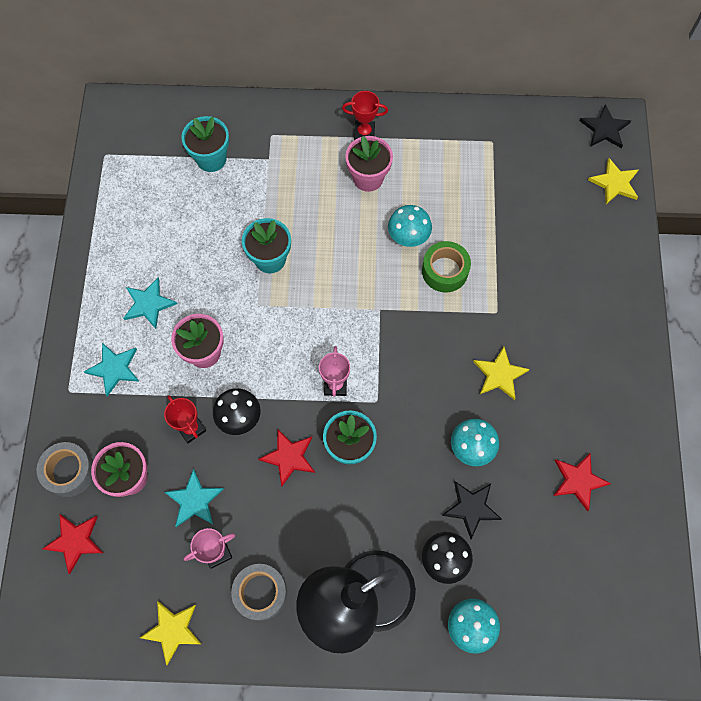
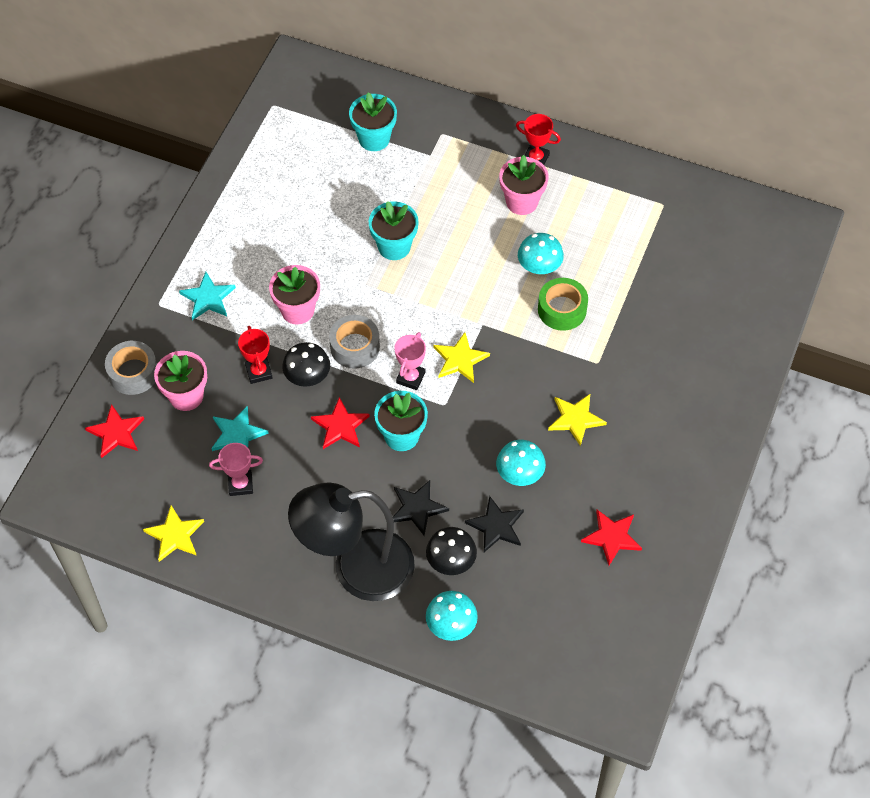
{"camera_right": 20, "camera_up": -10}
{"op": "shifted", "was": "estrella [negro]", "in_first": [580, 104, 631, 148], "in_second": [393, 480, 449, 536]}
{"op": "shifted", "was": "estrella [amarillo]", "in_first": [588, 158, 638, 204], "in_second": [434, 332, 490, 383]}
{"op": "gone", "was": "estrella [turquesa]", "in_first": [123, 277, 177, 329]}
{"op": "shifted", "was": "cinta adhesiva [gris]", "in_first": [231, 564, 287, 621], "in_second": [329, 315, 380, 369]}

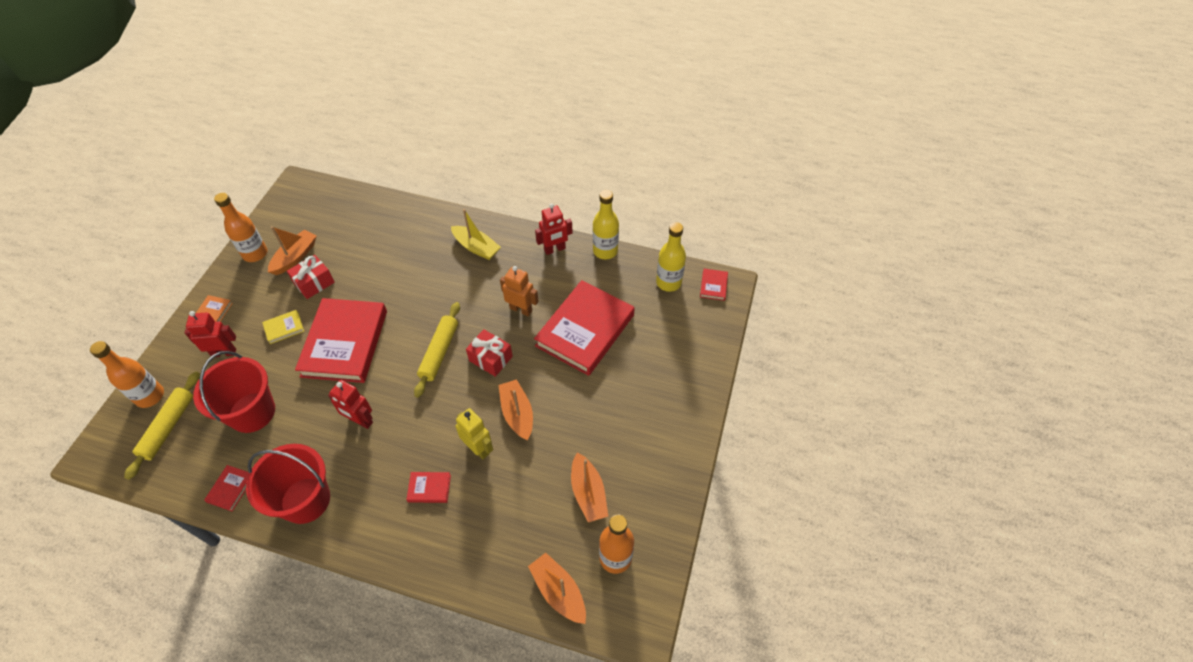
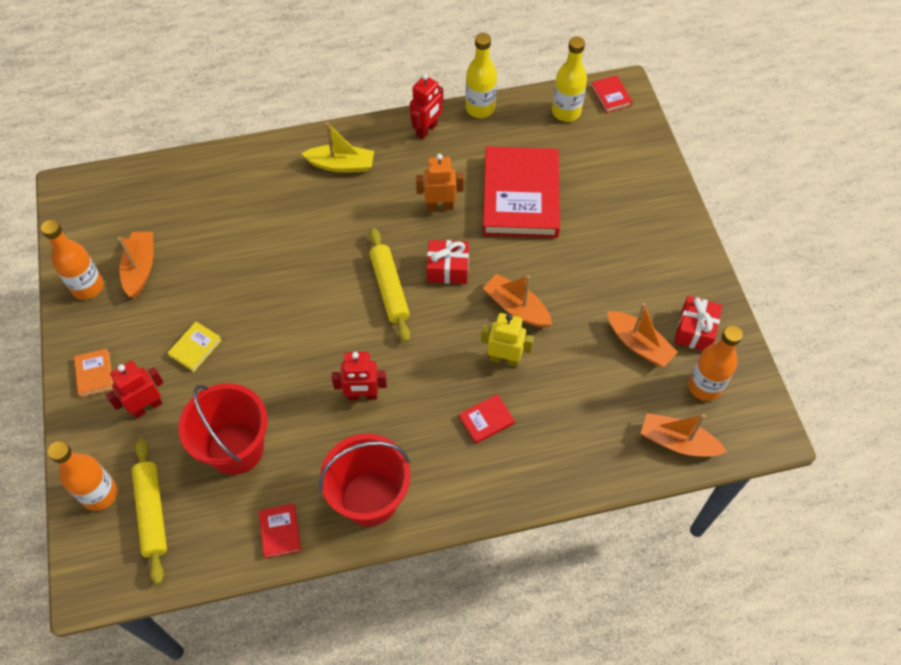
{"camera_right": -30, "camera_up": 5}
{"op": "shifted", "was": "regalo [rojo]", "in_first": [287, 255, 335, 299], "in_second": [674, 296, 722, 351]}
{"op": "gone", "was": "libro [rojo]", "in_first": [295, 298, 387, 383]}

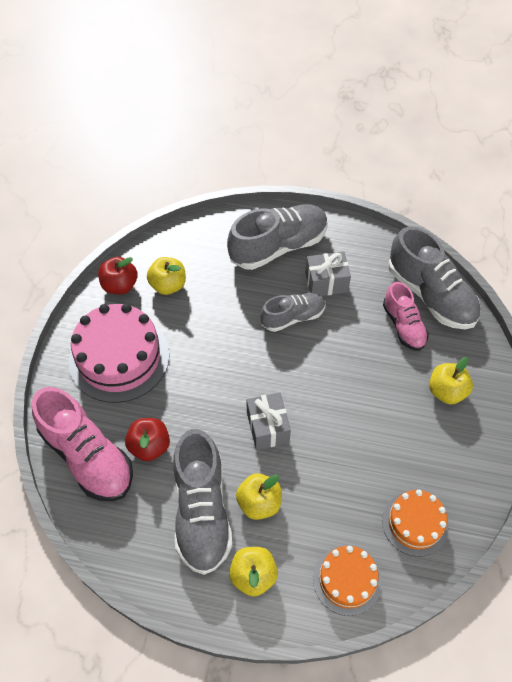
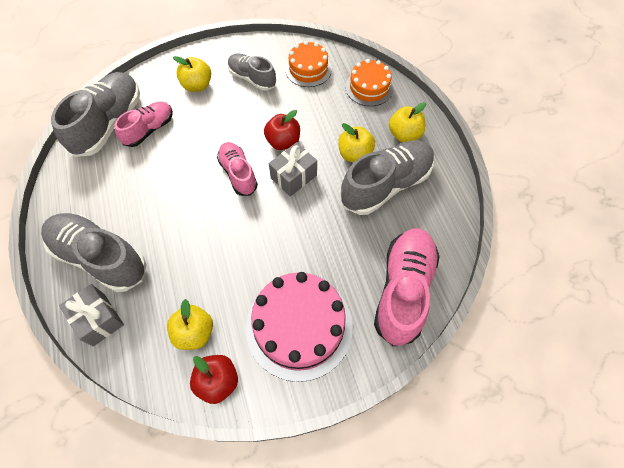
{"camera_right": -120, "camera_up": 5}
{"op": "shifted", "was": "regalo [gris]", "in_first": [305, 252, 351, 296], "in_second": [59, 284, 124, 346]}
{"op": "shifted", "was": "zapato [gris]", "in_first": [260, 293, 326, 332], "in_second": [228, 54, 276, 91]}
{"op": "shifted", "was": "manzana [rojo]", "in_first": [125, 418, 170, 461], "in_second": [264, 110, 300, 150]}
{"op": "new", "now": "zapato [rosa]", "in_second": [217, 142, 258, 196]}

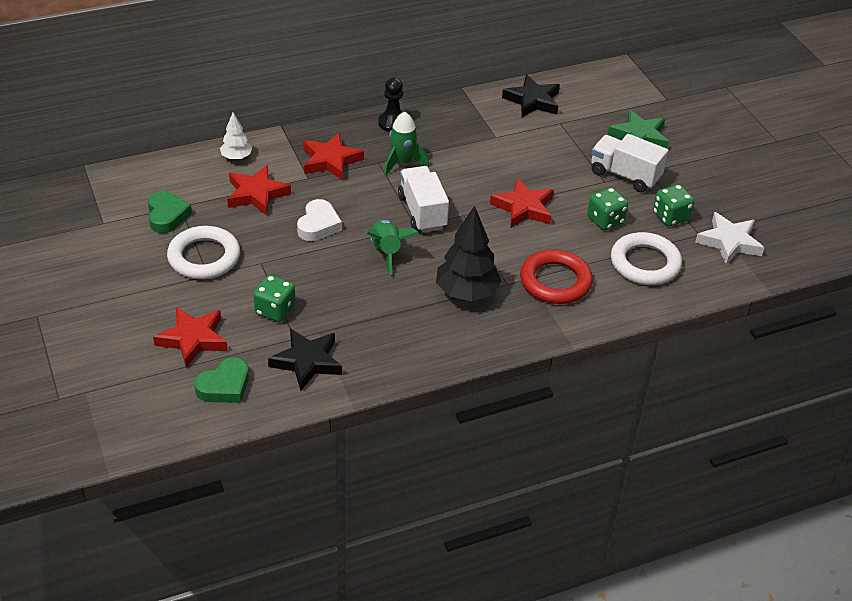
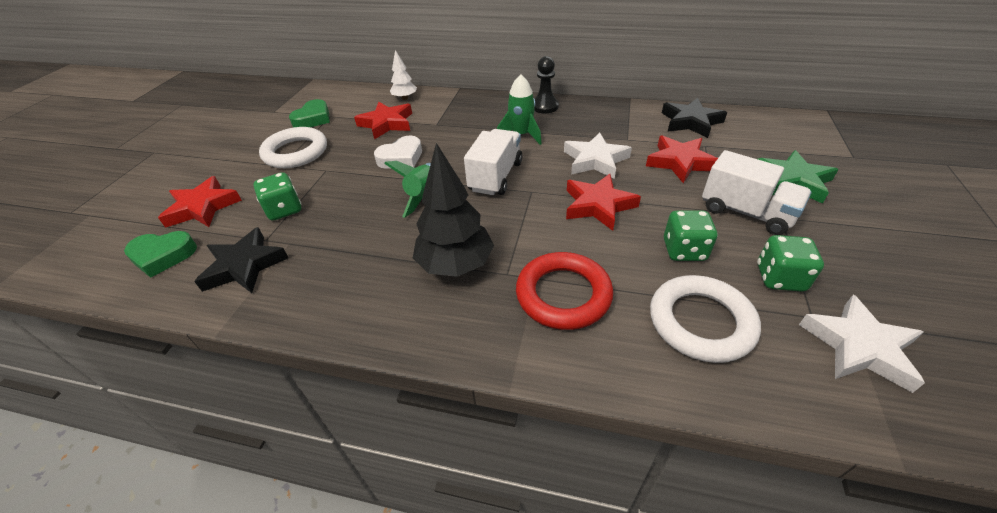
{"camera_right": 40, "camera_up": 0}
{"op": "shifted", "was": "estrella [rojo]", "in_first": [303, 133, 364, 181], "in_second": [646, 135, 718, 183]}
{"op": "rotated", "was": "camión [blanco]", "in_first": [591, 134, 668, 192], "in_second": [702, 150, 812, 235], "clockwise": 150}
{"op": "new", "now": "estrella [blanco]", "in_second": [564, 132, 632, 179]}

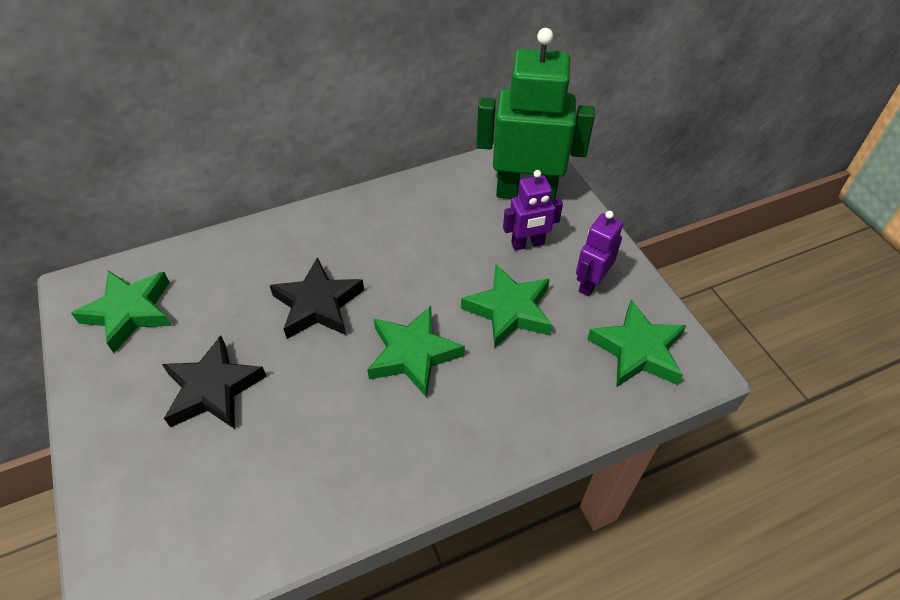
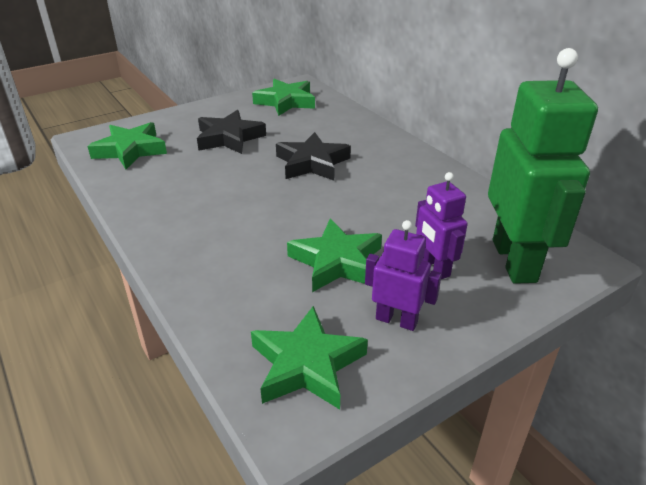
{"camera_right": 80, "camera_up": -15}
{"op": "shifted", "was": "estrella [verde]", "in_first": [367, 306, 465, 398], "in_second": [87, 122, 167, 169]}

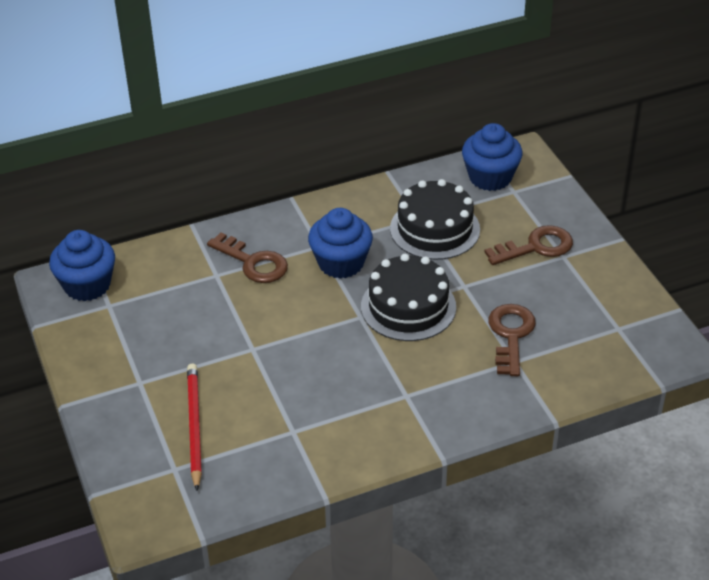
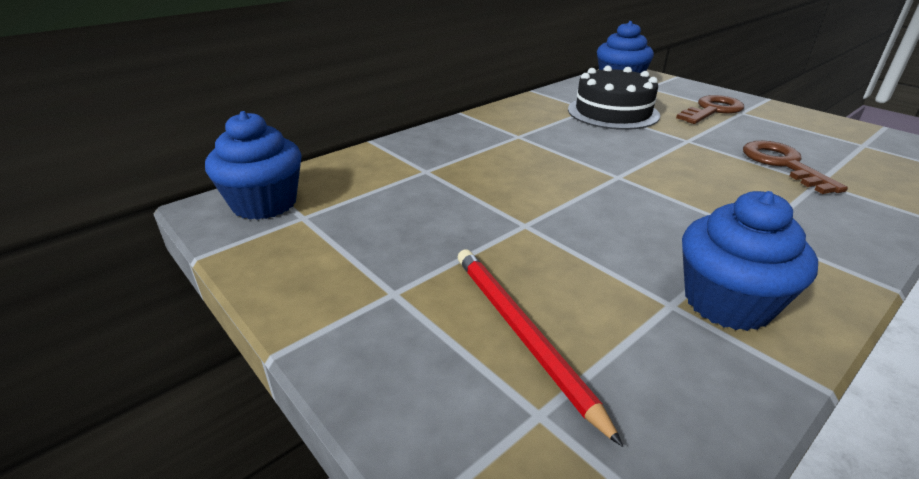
{"camera_right": -20, "camera_up": -10}
{"op": "shifted", "was": "magdalena [azul]", "in_first": [308, 208, 373, 279], "in_second": [682, 191, 818, 331]}
{"op": "gone", "was": "llave [marrón]", "in_first": [207, 232, 288, 283]}
{"op": "gone", "was": "tarta [negro]", "in_first": [361, 254, 456, 341]}

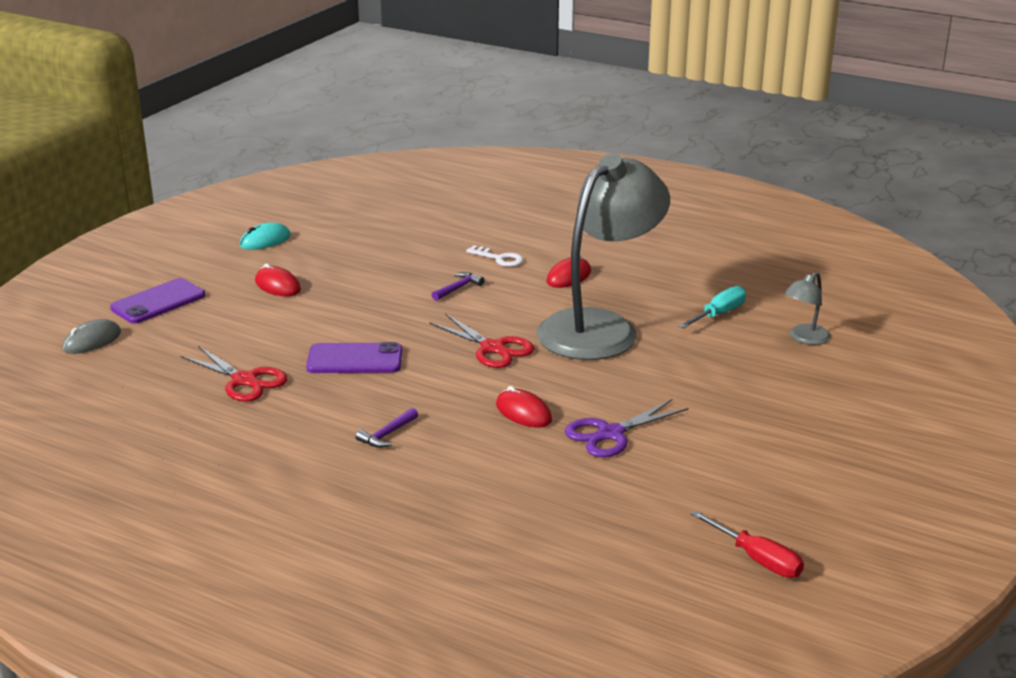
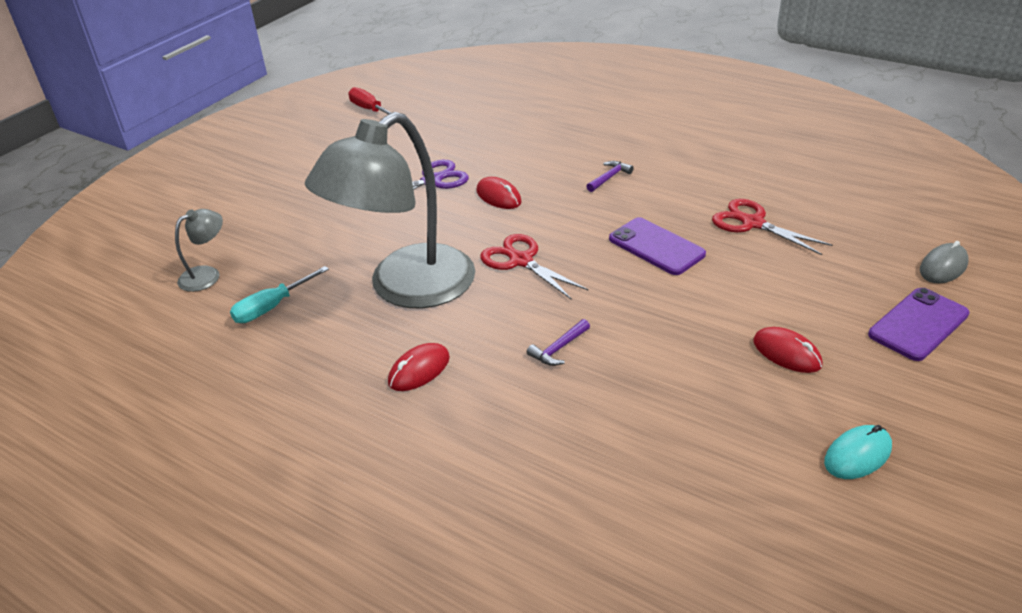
{"camera_right": -175, "camera_up": 10}
{"op": "gone", "was": "llave [blanco]", "in_first": [466, 245, 523, 267]}
{"op": "rotated", "was": "móvil [morado]", "in_first": [306, 342, 402, 373], "in_second": [609, 217, 706, 275], "clockwise": 45}

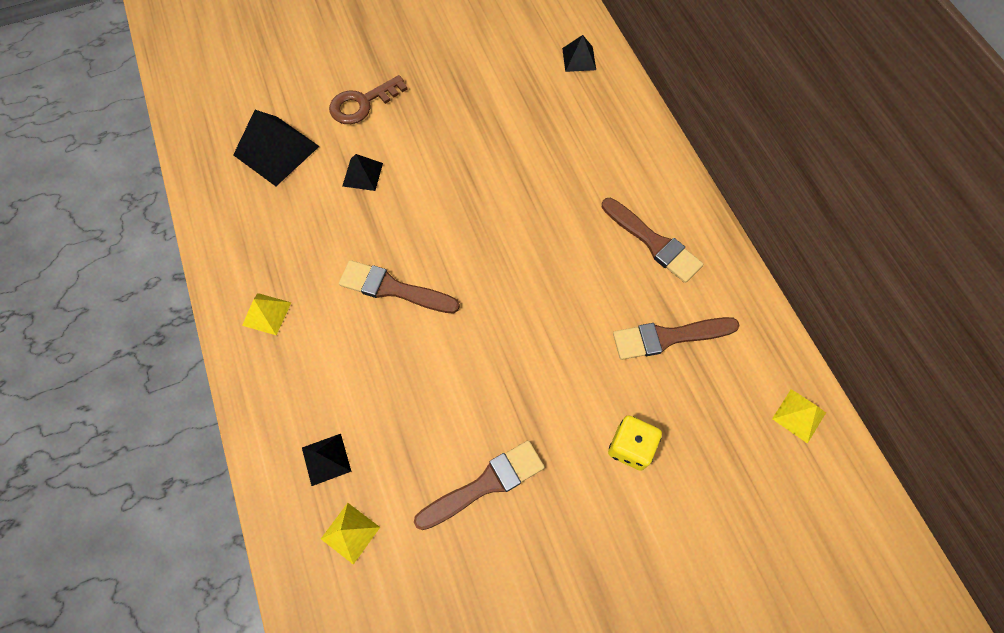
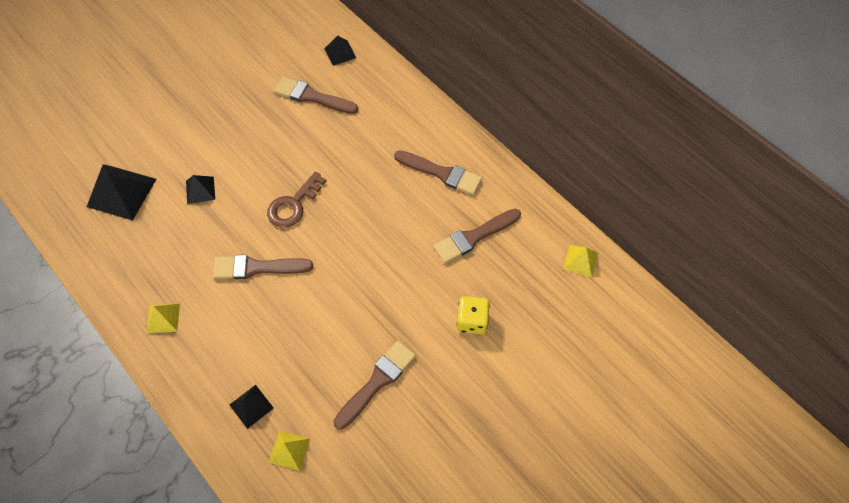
{"camera_right": -20, "camera_up": -5}
{"op": "shifted", "was": "llave [marrón]", "in_first": [329, 75, 407, 124], "in_second": [267, 172, 326, 228]}
{"op": "new", "now": "pincel [marrón]", "in_second": [274, 77, 358, 114]}

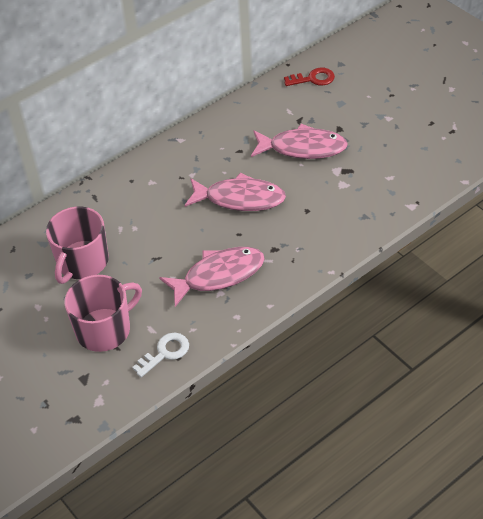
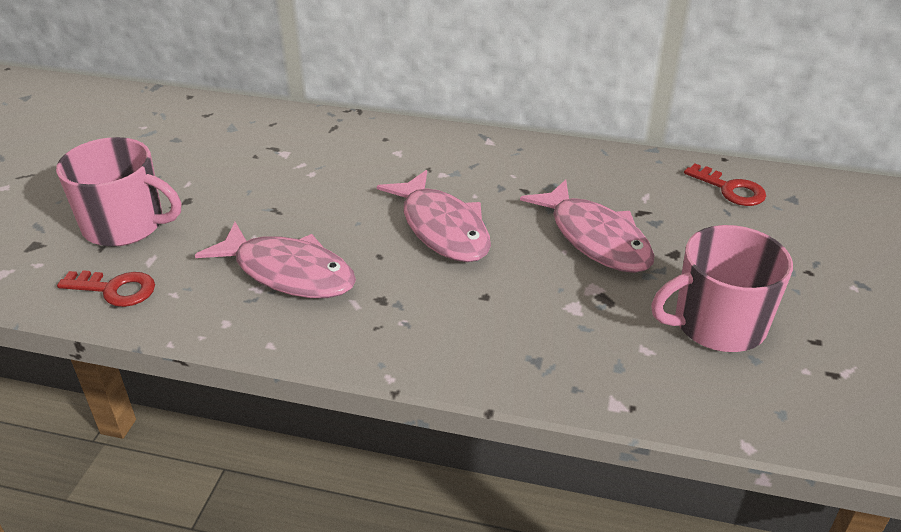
{"camera_right": 50, "camera_up": -10}
{"op": "shifted", "was": "taza [rosa]", "in_first": [46, 206, 109, 284], "in_second": [651, 225, 793, 352]}
{"op": "repainted", "was": "llave [blanco]", "now": "llave [rojo]", "in_first": [132, 333, 189, 377], "in_second": [57, 270, 155, 307]}

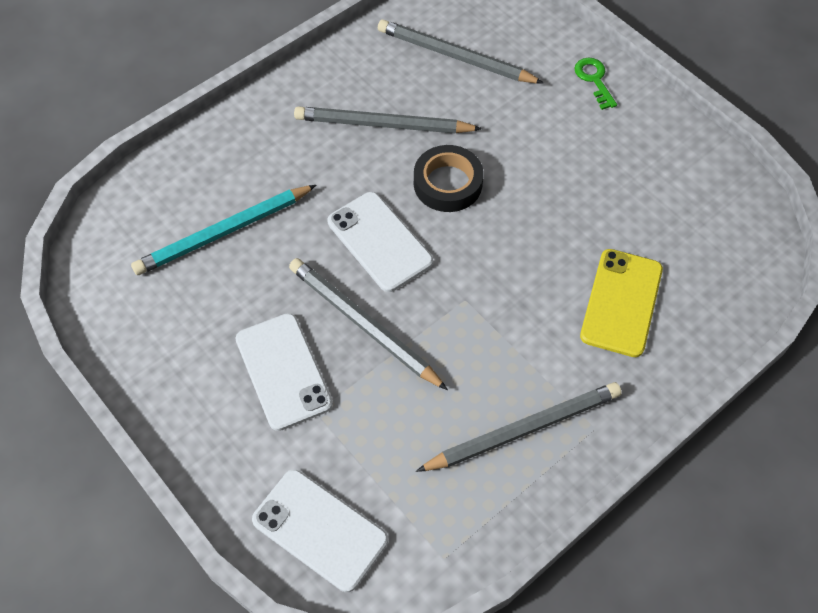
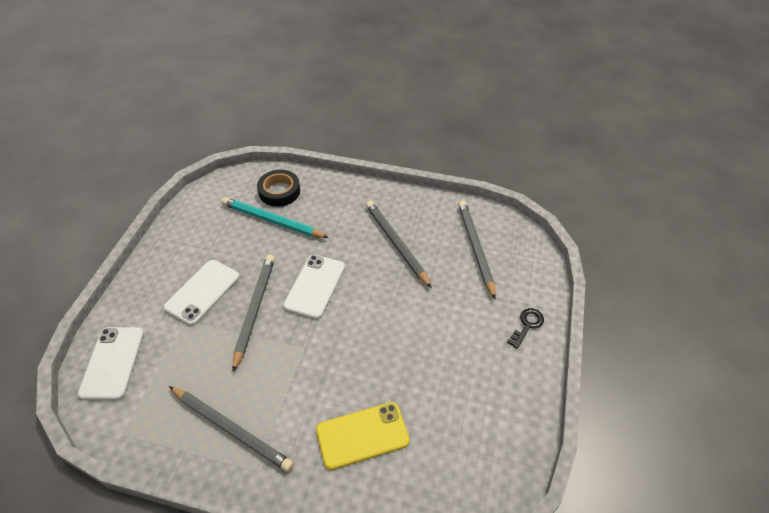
{"camera_right": 55, "camera_up": -10}
{"op": "repainted", "was": "llave [verde]", "now": "llave [negro]", "in_first": [574, 58, 617, 110], "in_second": [507, 308, 544, 349]}
{"op": "shifted", "was": "cinta adhesiva [negro]", "in_first": [414, 145, 484, 212], "in_second": [257, 170, 300, 207]}

